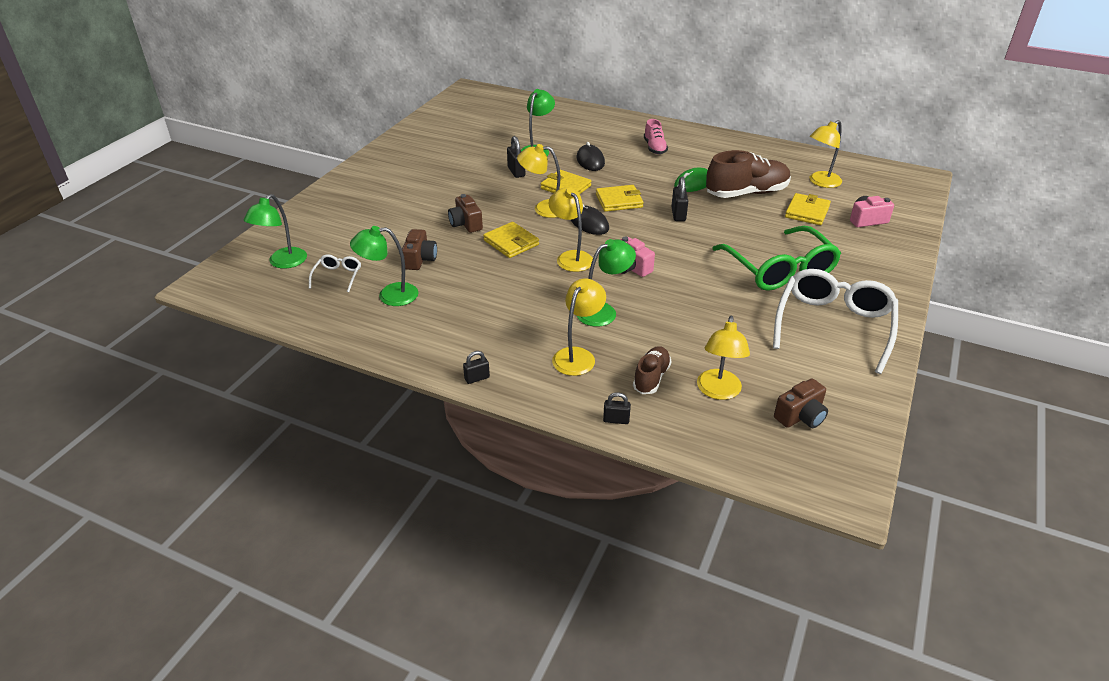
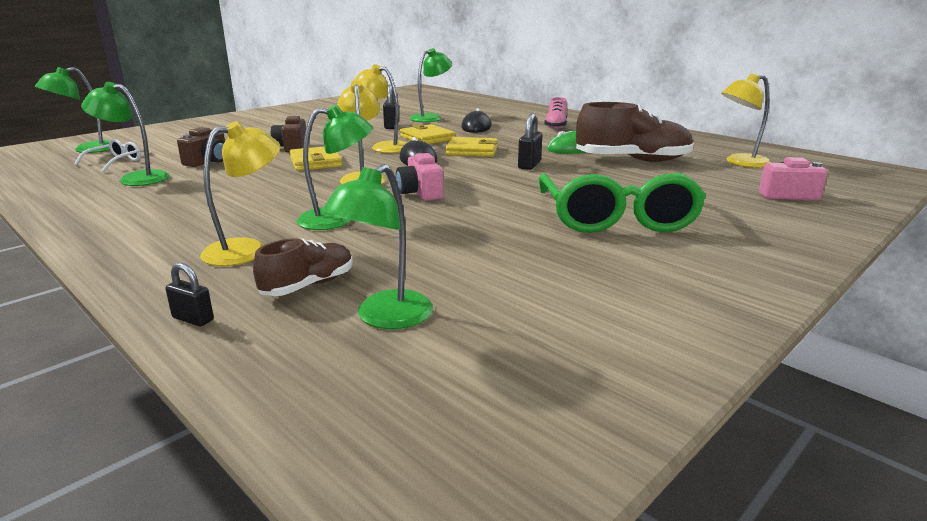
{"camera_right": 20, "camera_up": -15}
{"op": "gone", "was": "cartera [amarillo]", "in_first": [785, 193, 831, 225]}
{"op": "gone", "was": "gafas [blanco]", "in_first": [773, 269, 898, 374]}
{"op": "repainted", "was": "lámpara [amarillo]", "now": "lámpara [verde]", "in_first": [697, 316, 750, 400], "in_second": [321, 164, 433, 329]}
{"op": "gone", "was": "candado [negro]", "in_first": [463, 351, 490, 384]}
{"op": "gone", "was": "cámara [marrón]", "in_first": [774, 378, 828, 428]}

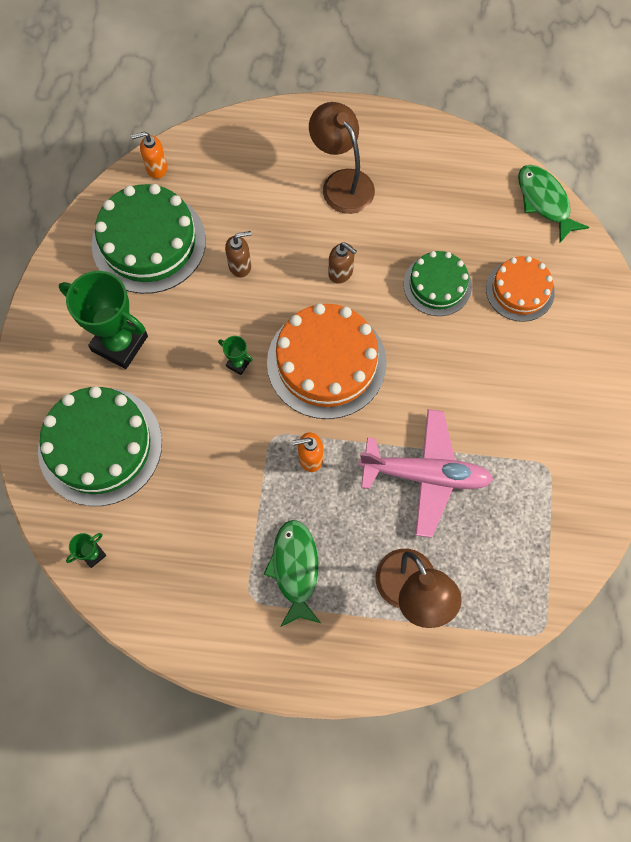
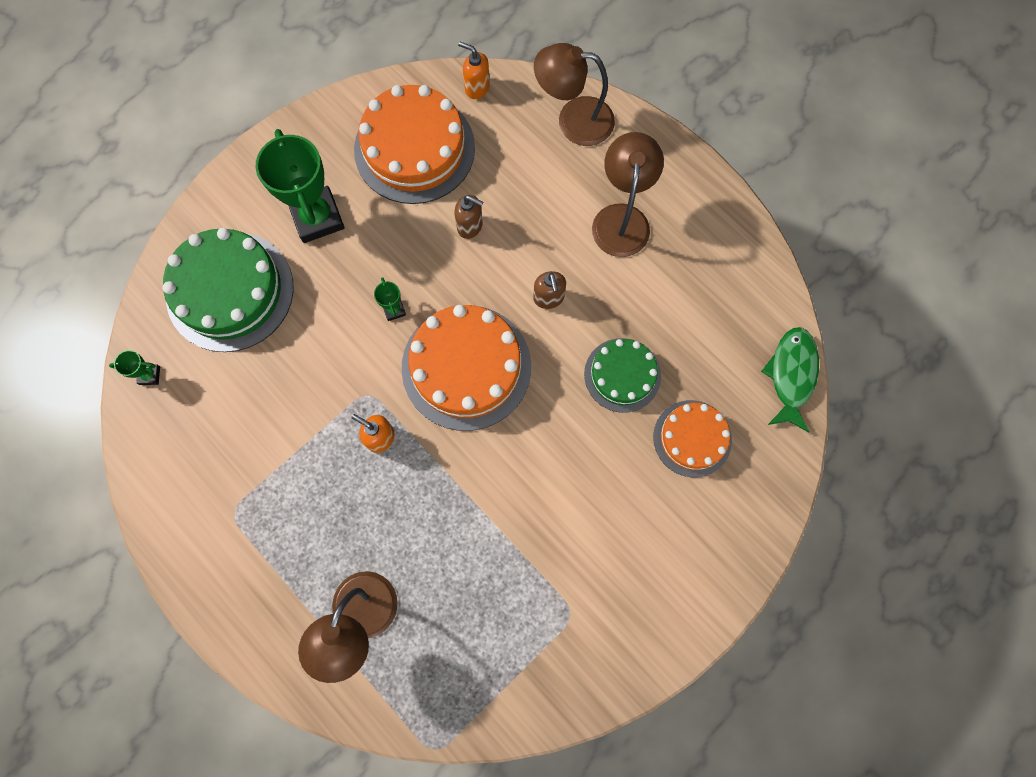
{"camera_right": 40, "camera_up": 5}
{"op": "repainted", "was": "tarta [verde]", "now": "tarta [naranja]", "in_first": [92, 184, 206, 294], "in_second": [354, 85, 475, 204]}
{"op": "gone", "was": "avión [rosa]", "in_first": [359, 409, 493, 538]}
{"op": "gone", "was": "pez [verde]", "in_first": [264, 520, 321, 627]}
{"op": "new", "now": "lámpara [marrón]", "in_second": [534, 43, 615, 146]}

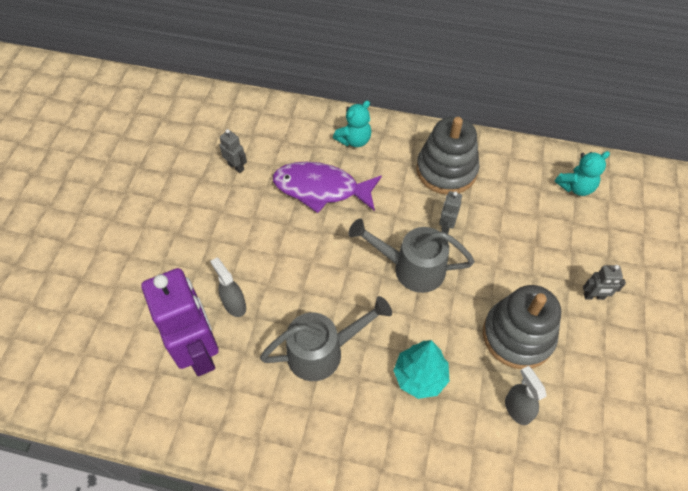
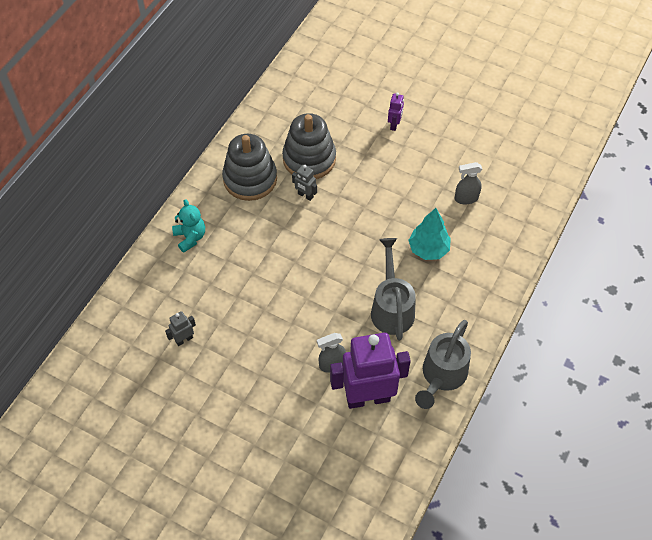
{"camera_right": -75, "camera_up": 0}
{"op": "gone", "was": "osito [turquesa]", "in_first": [555, 151, 610, 196]}
{"op": "gone", "was": "pez [morado]", "in_first": [273, 162, 382, 213]}
{"op": "shifted", "was": "regadera [gris]", "in_first": [348, 218, 475, 293], "in_second": [415, 320, 471, 409]}
{"op": "repainted", "was": "robot [gris]", "now": "robot [morado]", "in_first": [583, 265, 626, 300], "in_second": [388, 92, 404, 131]}
{"op": "shifted", "was": "juguete apilable [gris]", "in_first": [483, 285, 561, 369], "in_second": [282, 113, 336, 179]}

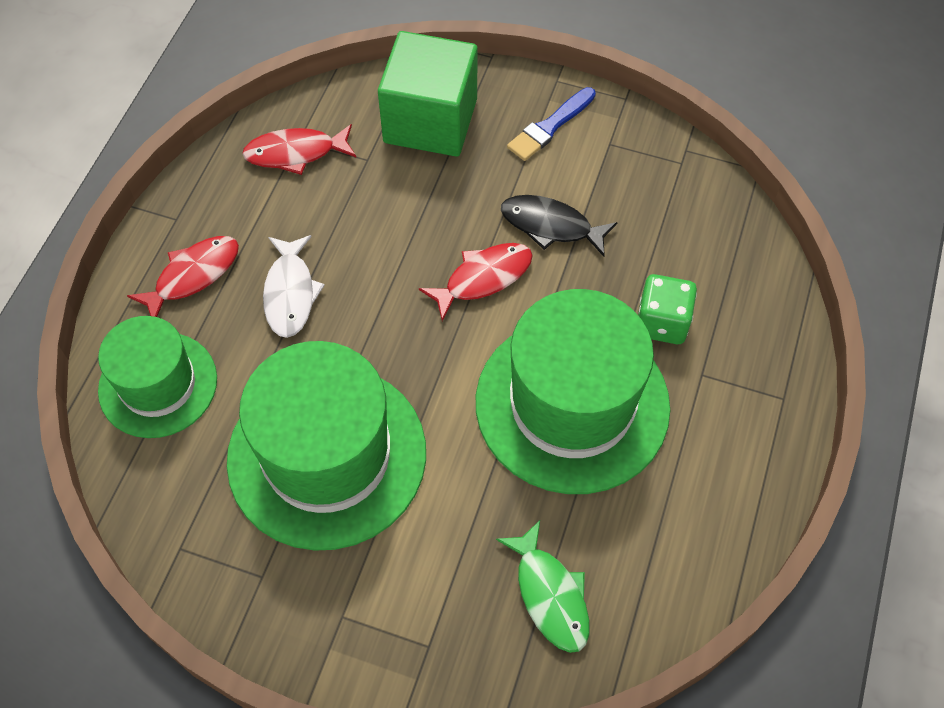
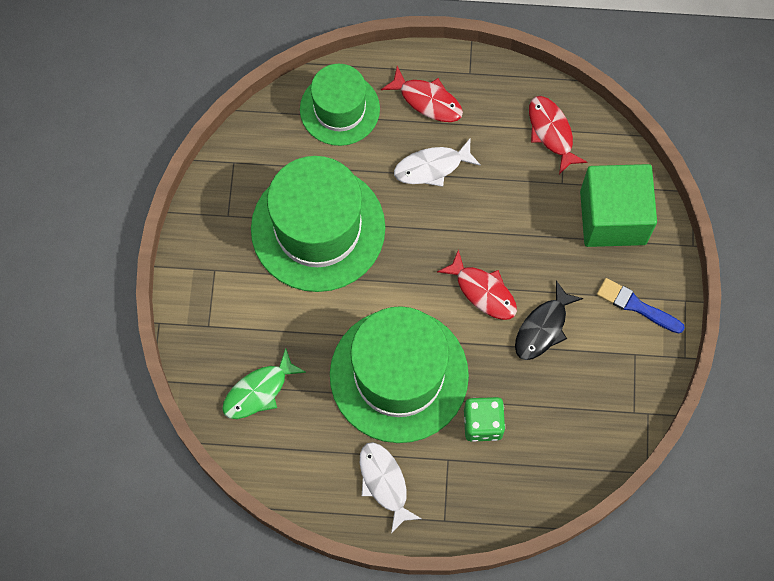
{"camera_right": 75, "camera_up": 10}
{"op": "rotated", "was": "pez [negro]", "in_first": [501, 195, 618, 257], "in_second": [515, 281, 583, 360], "clockwise": -150}
{"op": "new", "now": "pez [blanco]", "in_second": [360, 442, 422, 533]}

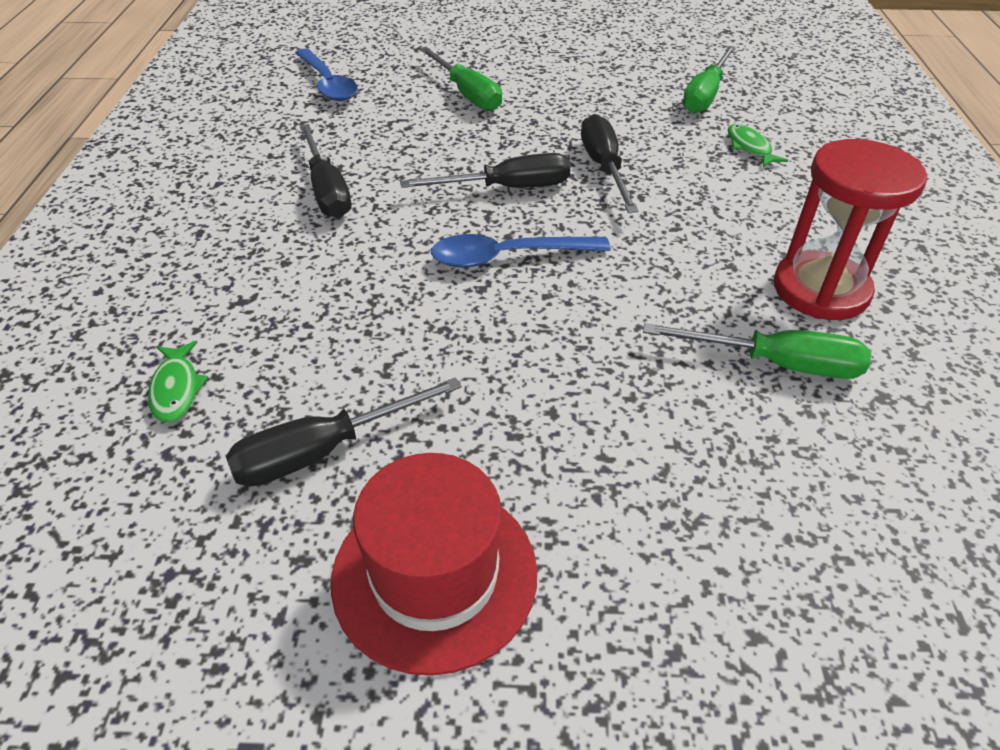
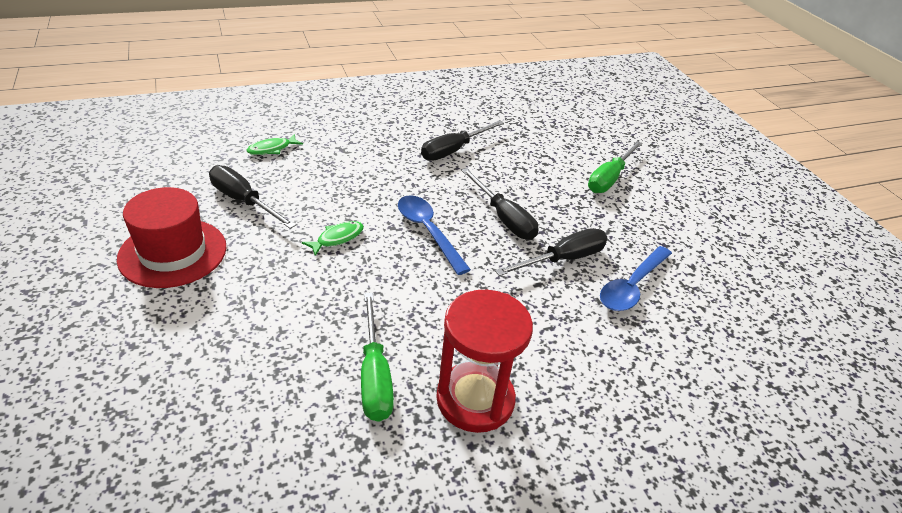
{"camera_right": 65, "camera_up": -5}
{"op": "gone", "was": "destornillador [verde]", "in_first": [683, 46, 736, 113]}
{"op": "shifted", "was": "cuchara [azul]", "in_first": [295, 48, 358, 101], "in_second": [600, 246, 672, 311]}
{"op": "shifted", "was": "pez [verde]", "in_first": [727, 124, 788, 167], "in_second": [302, 221, 364, 256]}

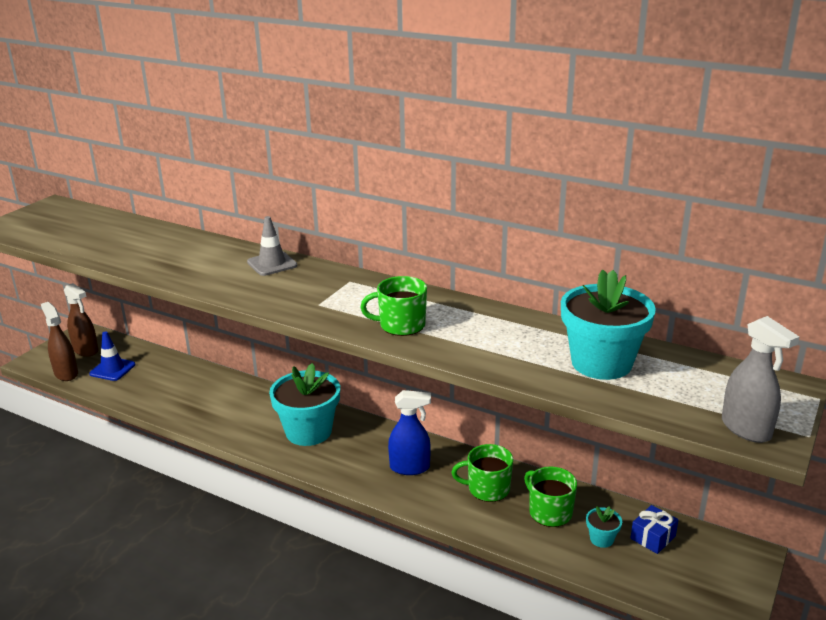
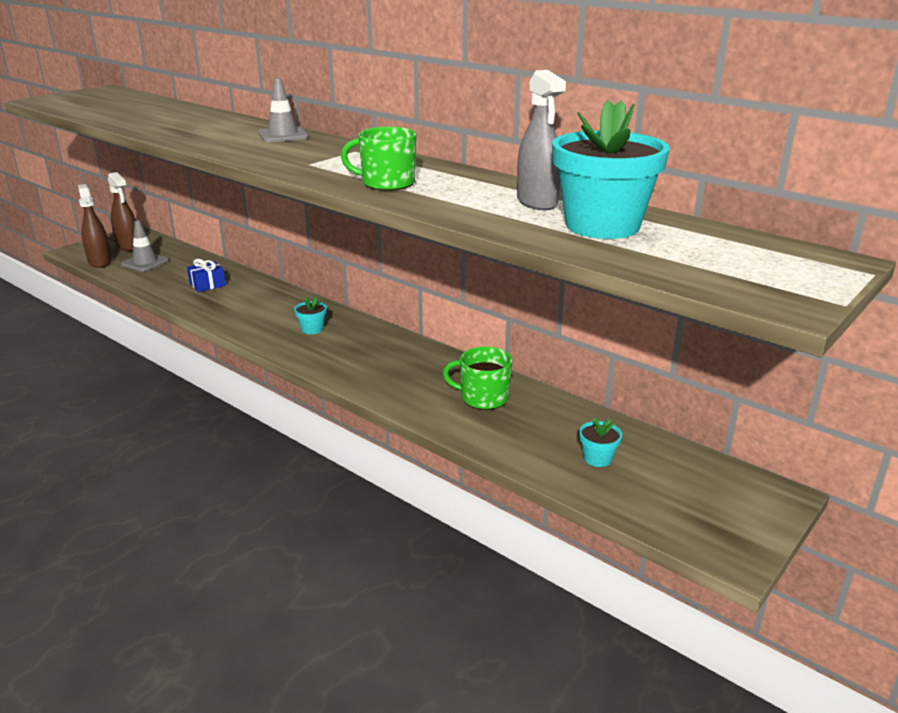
{"camera_right": 10, "camera_up": 0}
{"op": "shifted", "was": "pulverizador [gris]", "in_first": [722, 316, 799, 443], "in_second": [517, 70, 566, 210]}
{"op": "repainted", "was": "cono de tráfico [azul]", "now": "cono de tráfico [gris]", "in_first": [89, 331, 135, 381], "in_second": [121, 220, 169, 272]}
{"op": "scaled", "was": "maceta [turquesa]", "in_first": [269, 363, 340, 446], "in_second": [294, 297, 327, 334], "ratio": 0.43}
{"op": "gone", "was": "pulverizador [azul]", "in_first": [388, 390, 431, 475]}
{"op": "gone", "was": "taza [verde]", "in_first": [524, 467, 577, 527]}
{"op": "shifted", "was": "regalo [azul]", "in_first": [630, 505, 679, 554], "in_second": [187, 259, 226, 292]}

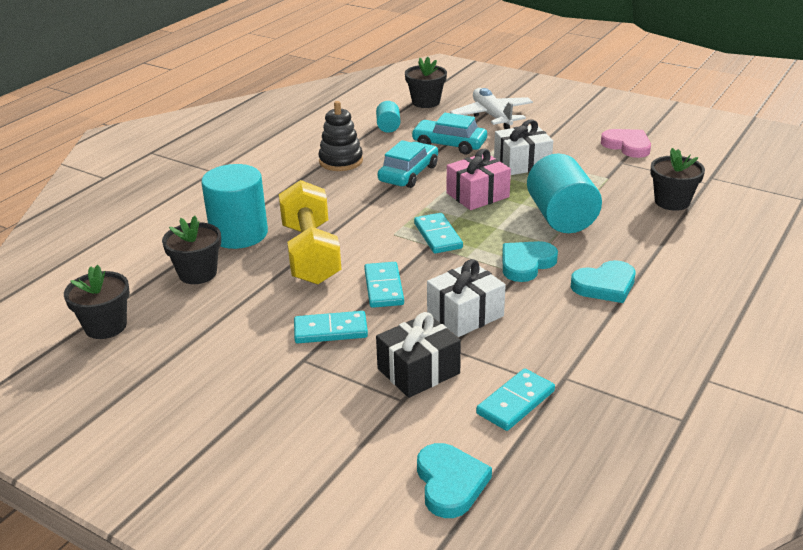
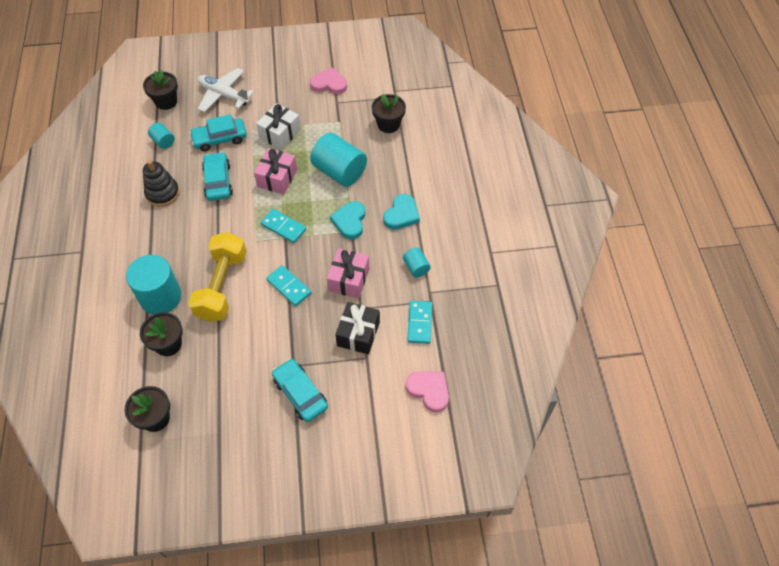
{"camera_right": -40, "camera_up": 25}
{"op": "rotated", "was": "mancuerna [amarillo]", "in_first": [279, 180, 341, 285], "in_second": [188, 232, 247, 322], "clockwise": 60}
{"op": "repainted", "was": "regalo [blanco]", "now": "regalo [rosa]", "in_first": [427, 259, 506, 337], "in_second": [327, 248, 369, 298]}
{"op": "gone", "was": "ficha de dominó [turquesa]", "in_first": [294, 311, 368, 343]}
{"op": "repainted", "was": "corazón [turquesa]", "now": "corazón [rosa]", "in_first": [417, 443, 492, 518], "in_second": [406, 372, 449, 412]}
{"op": "new", "now": "cilindro [turquesa]", "in_second": [403, 248, 431, 277]}
{"op": "new", "now": "coche [turquesa]", "in_second": [272, 359, 328, 422]}

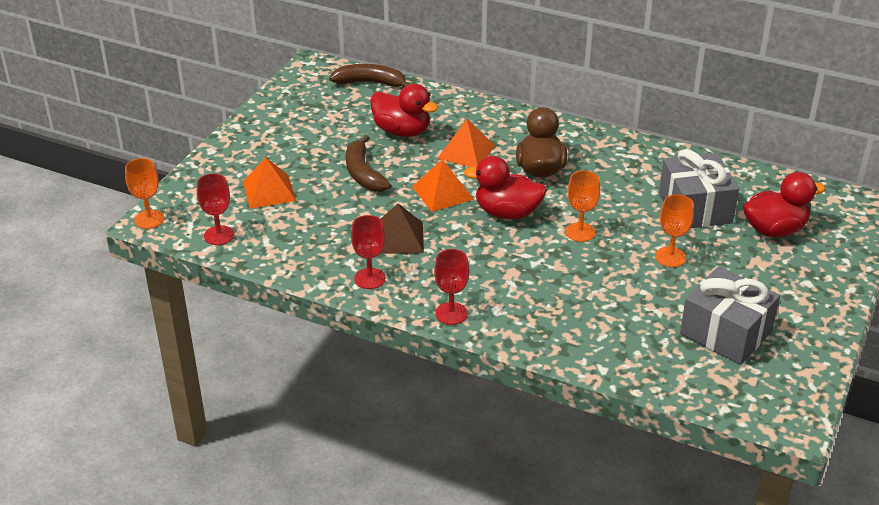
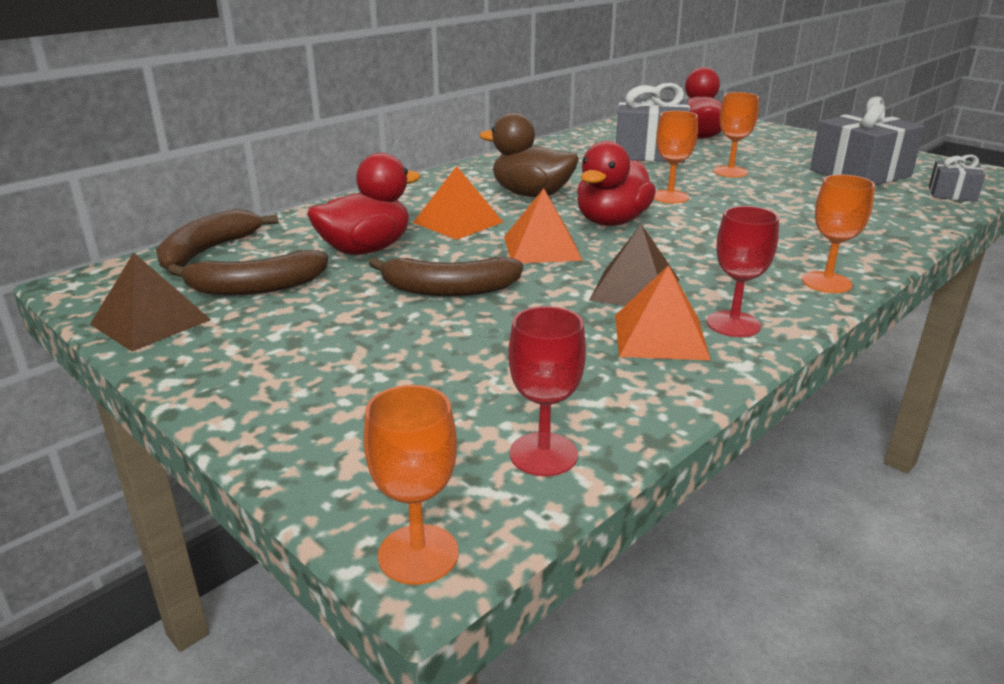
{"camera_right": -70, "camera_up": -10}
{"op": "shifted", "was": "pirámide [naranja]", "in_first": [243, 157, 296, 209], "in_second": [615, 265, 711, 361]}
{"op": "repainted", "was": "copa [rojo]", "now": "copa [naranja]", "in_first": [434, 249, 469, 325], "in_second": [802, 175, 875, 293]}
{"op": "new", "now": "regalo [gris]", "in_second": [929, 154, 985, 202]}
{"op": "new", "now": "plátano [marrón]", "in_second": [168, 250, 328, 296]}
{"op": "new", "now": "pirámide [marrón]", "in_second": [90, 253, 211, 351]}

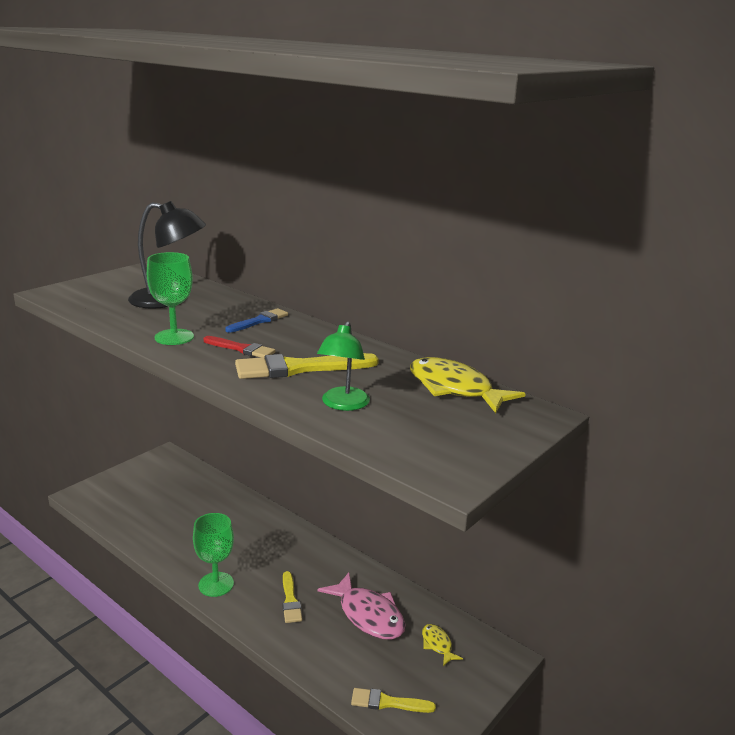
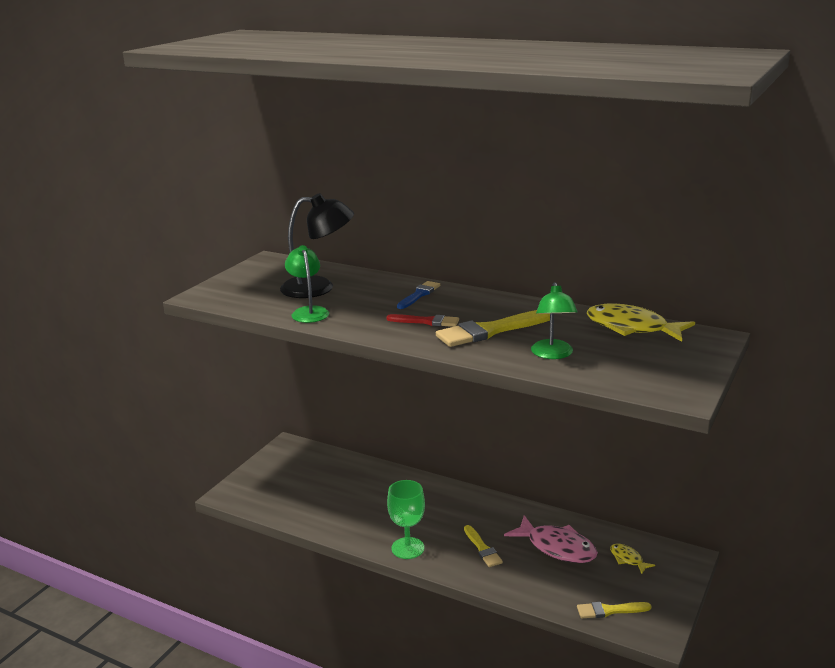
{"camera_right": -10, "camera_up": 0}
{"op": "gone", "was": "copa [verde]", "in_first": [147, 252, 194, 345]}
{"op": "new", "now": "lámpara [verde]", "in_second": [285, 245, 329, 323]}

